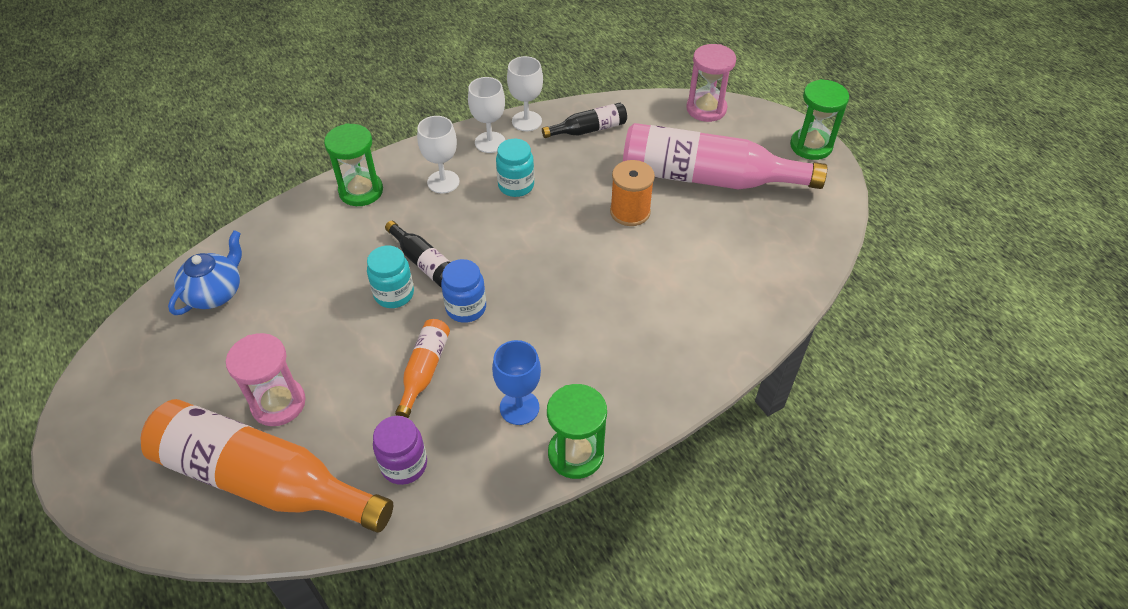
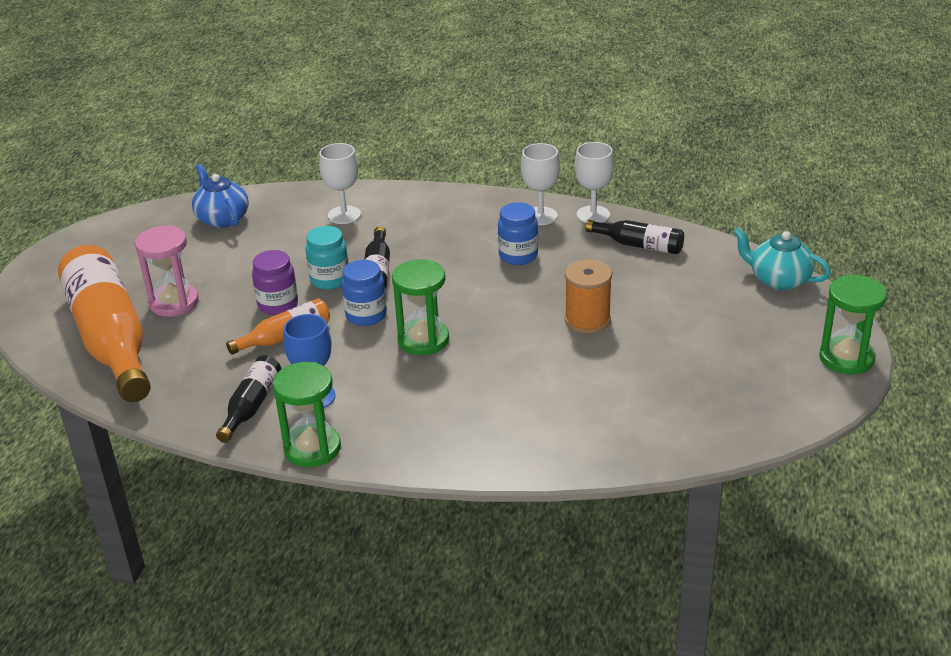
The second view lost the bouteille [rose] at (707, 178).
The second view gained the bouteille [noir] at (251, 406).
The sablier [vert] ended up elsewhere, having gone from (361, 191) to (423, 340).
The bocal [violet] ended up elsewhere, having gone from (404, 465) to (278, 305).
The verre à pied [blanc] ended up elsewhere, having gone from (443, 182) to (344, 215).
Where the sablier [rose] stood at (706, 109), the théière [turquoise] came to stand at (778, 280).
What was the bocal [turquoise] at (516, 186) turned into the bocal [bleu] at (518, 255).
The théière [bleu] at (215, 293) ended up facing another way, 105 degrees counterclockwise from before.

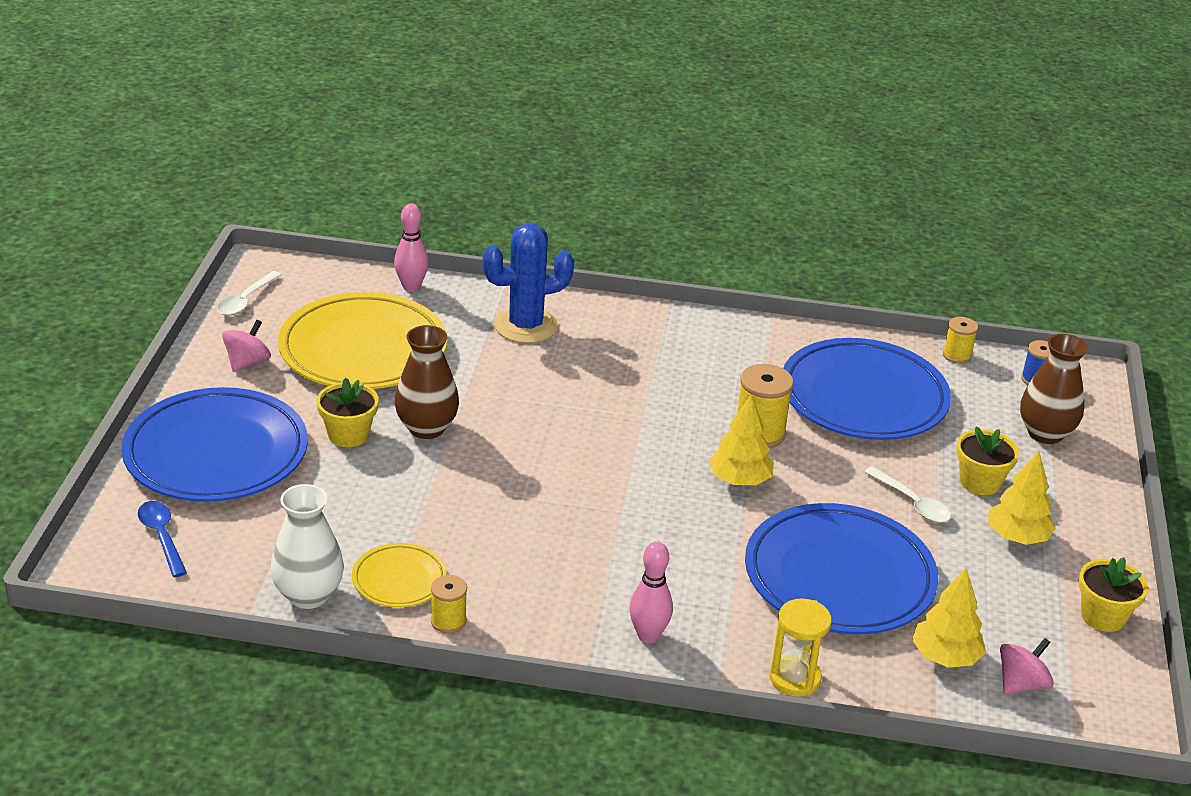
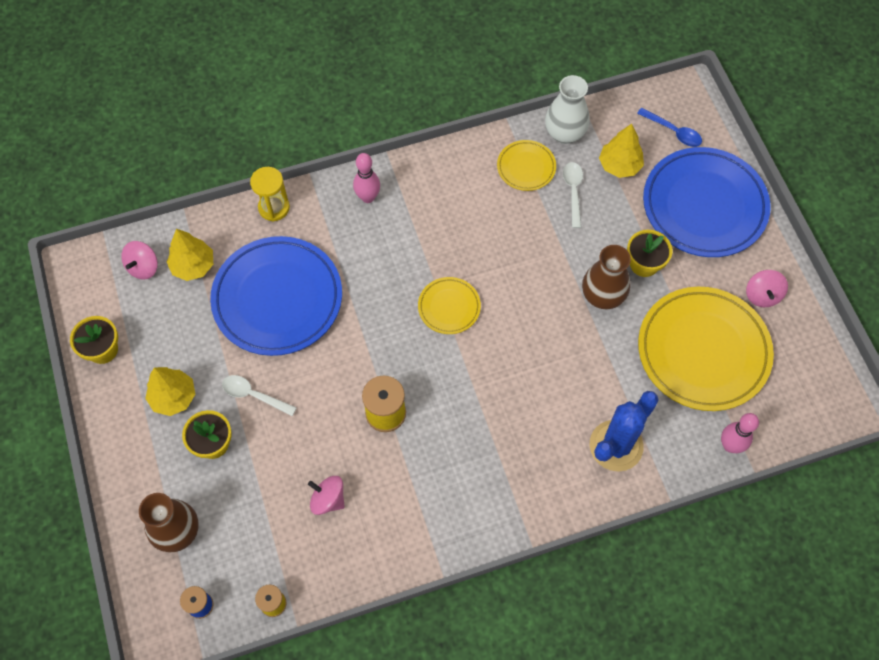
The second view lost the bobine [jaune] at (448, 621).
The second view gained the assiette [jaune] at (449, 307).
The cuillère [blanc] ended up elsewhere, having gone from (246, 300) to (573, 192).
The arbre [jaune] ended up elsewhere, having gone from (740, 480) to (619, 165).
Where the assiette [bleu] stood at (863, 398), the toupie [rose] came to stand at (328, 499).

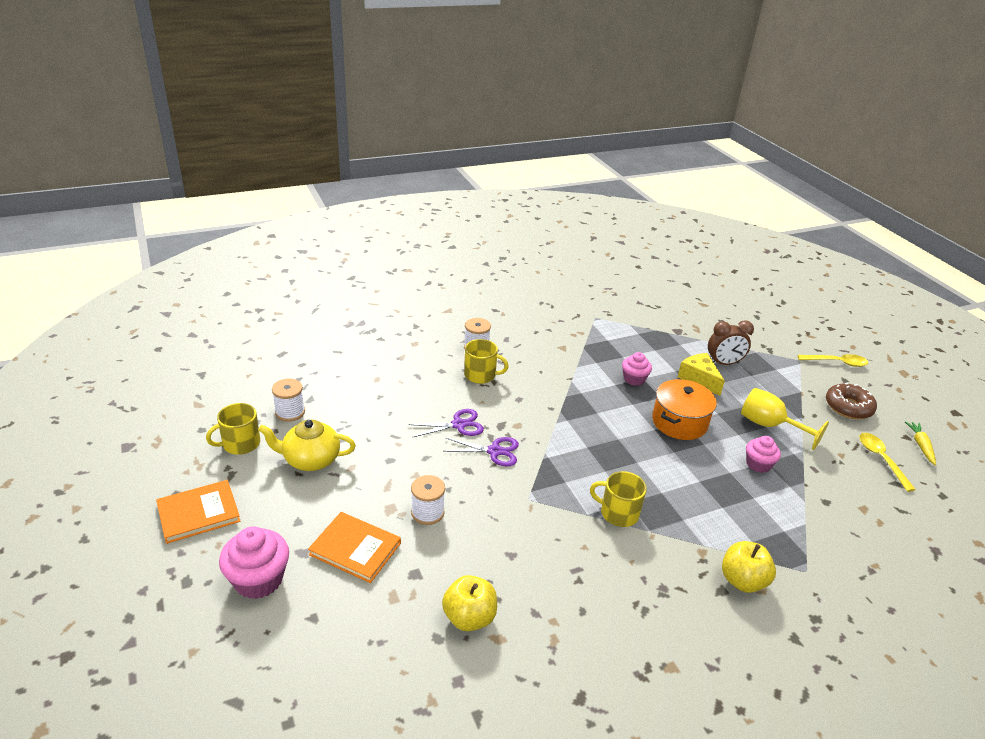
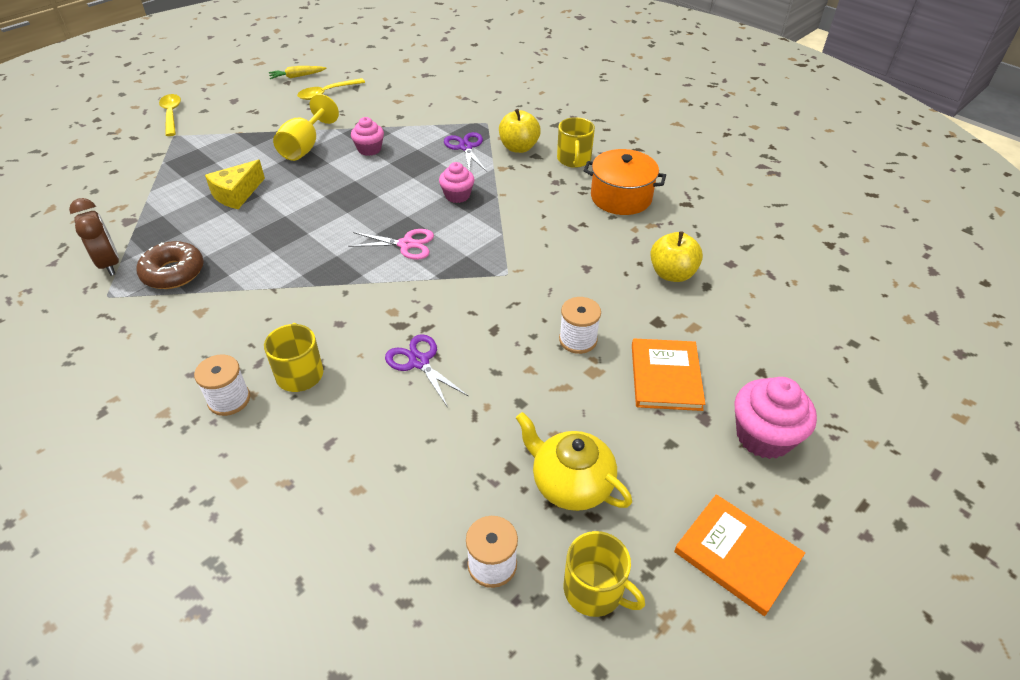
The second view gained the ciseaux [rose] at (406, 244).
The ciseaux [violet] ended up elsewhere, having gone from (494, 451) to (466, 147).
The tasse [jaune] ended up elsewhere, having gone from (618, 513) to (574, 159).
The muffin [rose] ended up elsewhere, having gone from (634, 379) to (457, 195).
The marmite [orange] ended up elsewhere, having gone from (679, 422) to (621, 197).
The réveil [marron] ended up elsewhere, having gone from (723, 363) to (109, 264).
The beignet [marron] ended up elsewhere, having gone from (848, 407) to (173, 272).
The théière [jaune] at (310, 460) ended up facing another way, 150 degrees clockwise from before.

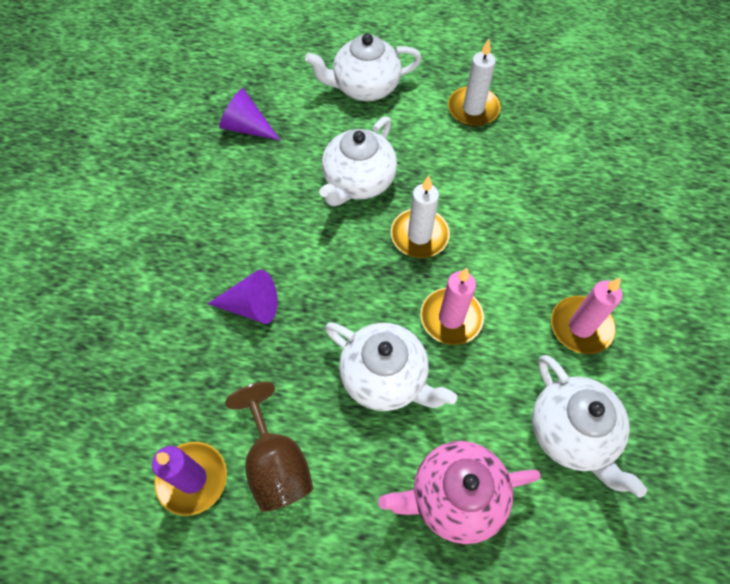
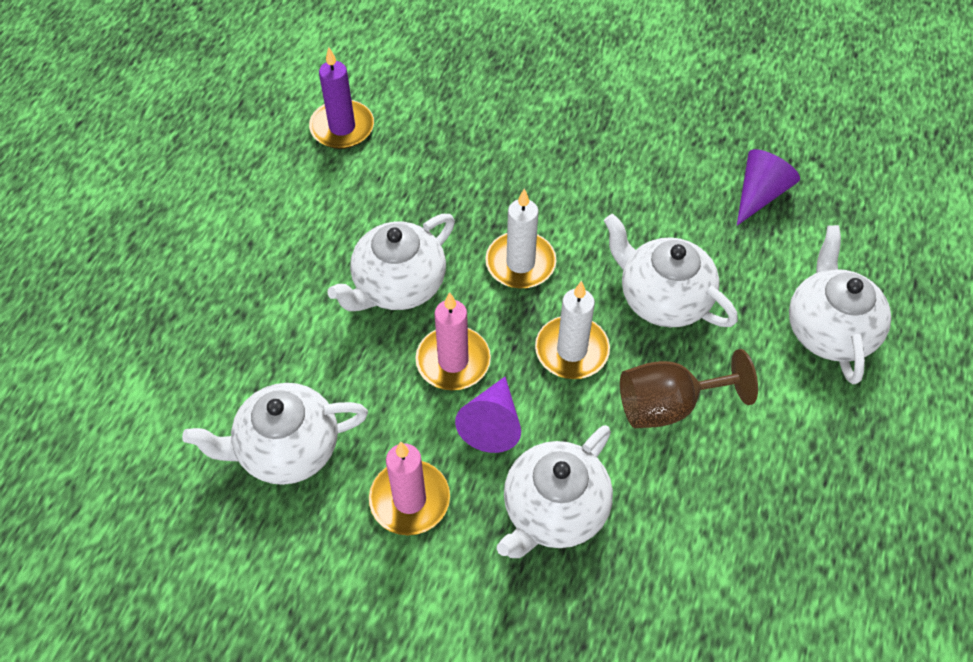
The second view lost the théière [rose] at (455, 496).
The second view gained the théière [blanc] at (554, 510).
The cône [violet] ended up elsewhere, having gone from (252, 306) to (492, 424).
The verre à pied [marron] ended up elsewhere, having gone from (276, 464) to (668, 405).
The bougie [blanc] ended up elsewhere, having gone from (473, 109) to (520, 263).

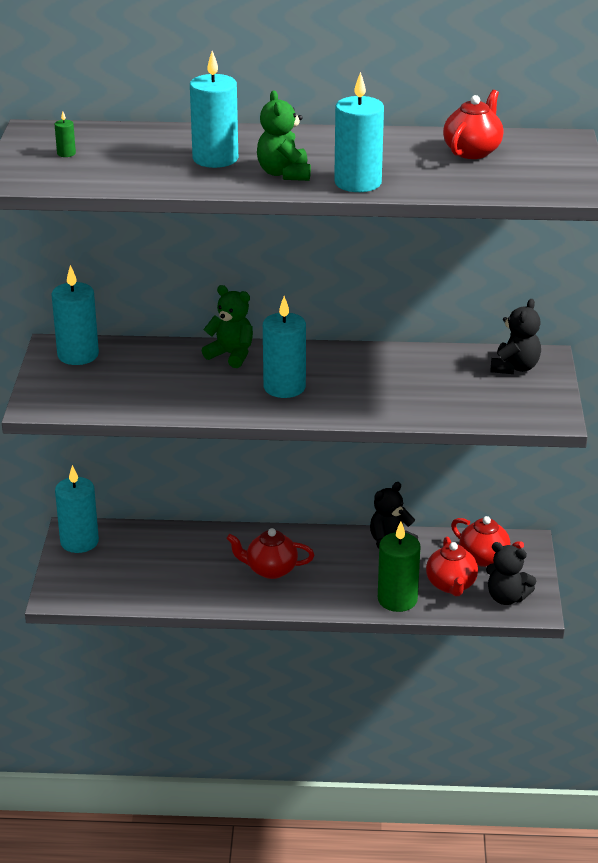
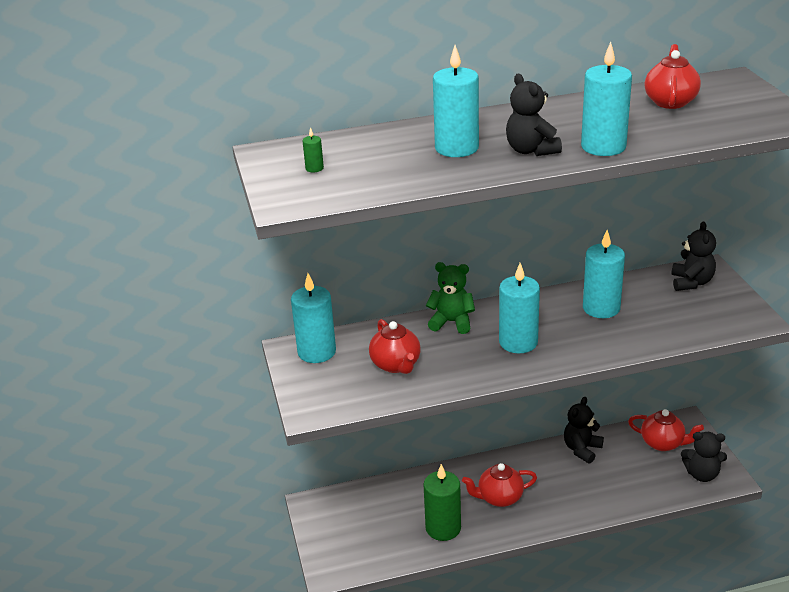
The bougie [turquoise] ended up elsewhere, having gone from (79, 542) to (601, 308).
The bougie [vert] ended up elsewhere, having gone from (397, 599) to (443, 528).
The théière [rouge] ended up elsewhere, having gone from (451, 585) to (396, 365).
What was the ours en peluche [vert] at (284, 173) turned into the ours en peluche [noir] at (531, 150).

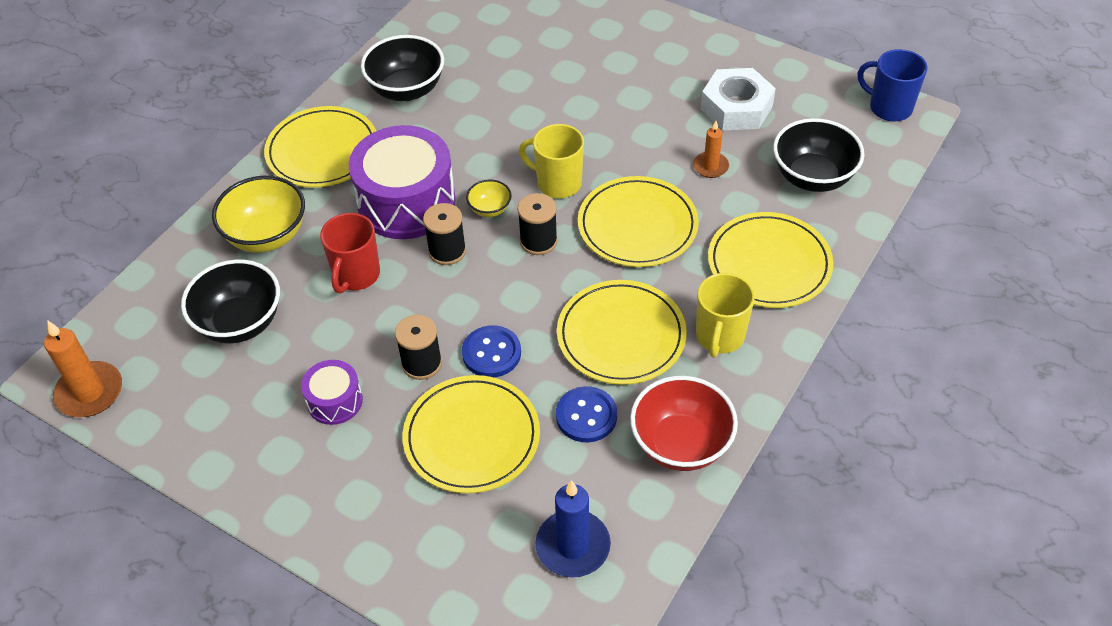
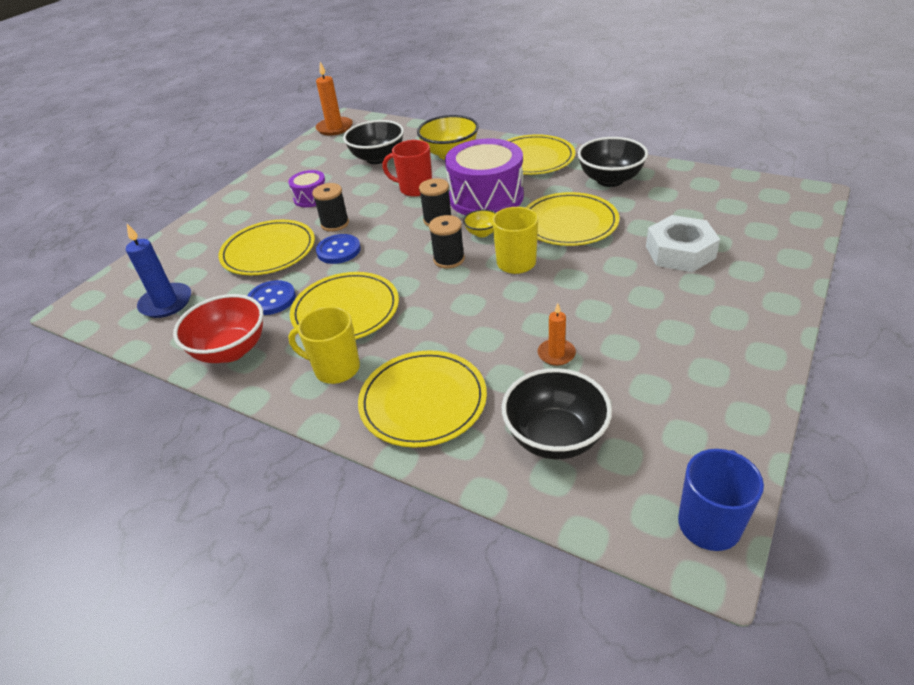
The assiette [jaune] ended up elsewhere, having gone from (637, 225) to (569, 223).
The écrou [blanc] ended up elsewhere, having gone from (736, 107) to (680, 252).

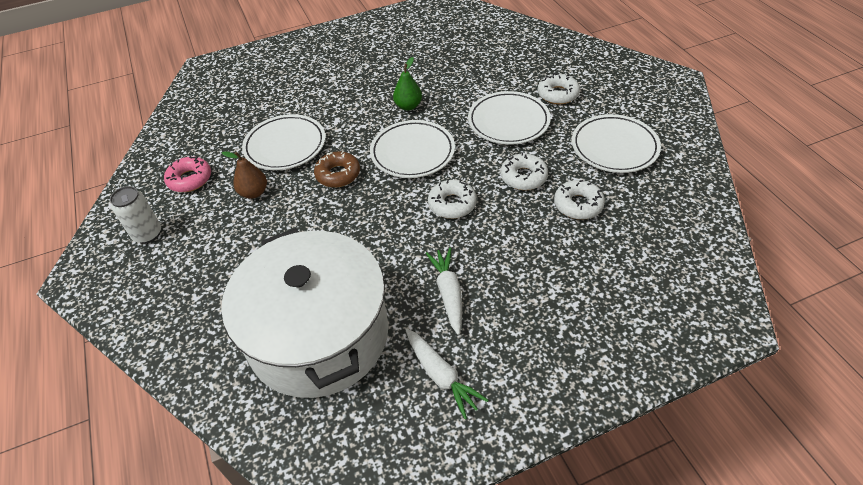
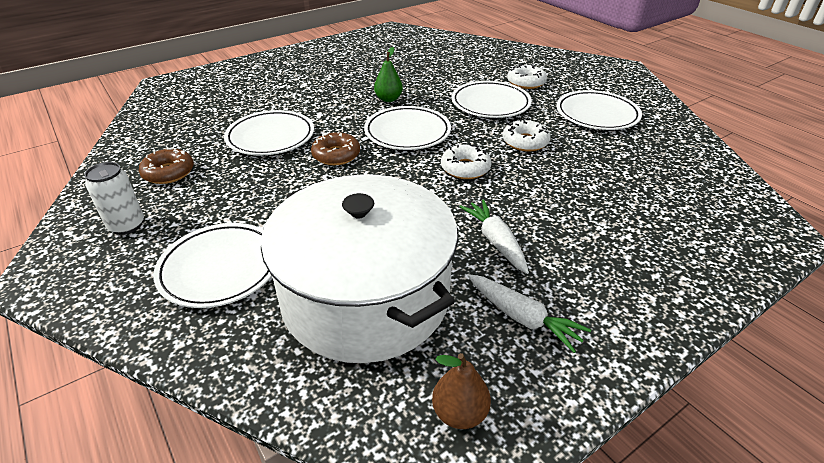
The second view lost the beignet [blanc] at (578, 205).
The second view gained the assiette [blanc] at (220, 268).
The poire [marron] ended up elsewhere, having gone from (254, 193) to (459, 413).
What was the beignet [rose] at (190, 179) turned into the beignet [marron] at (168, 172).

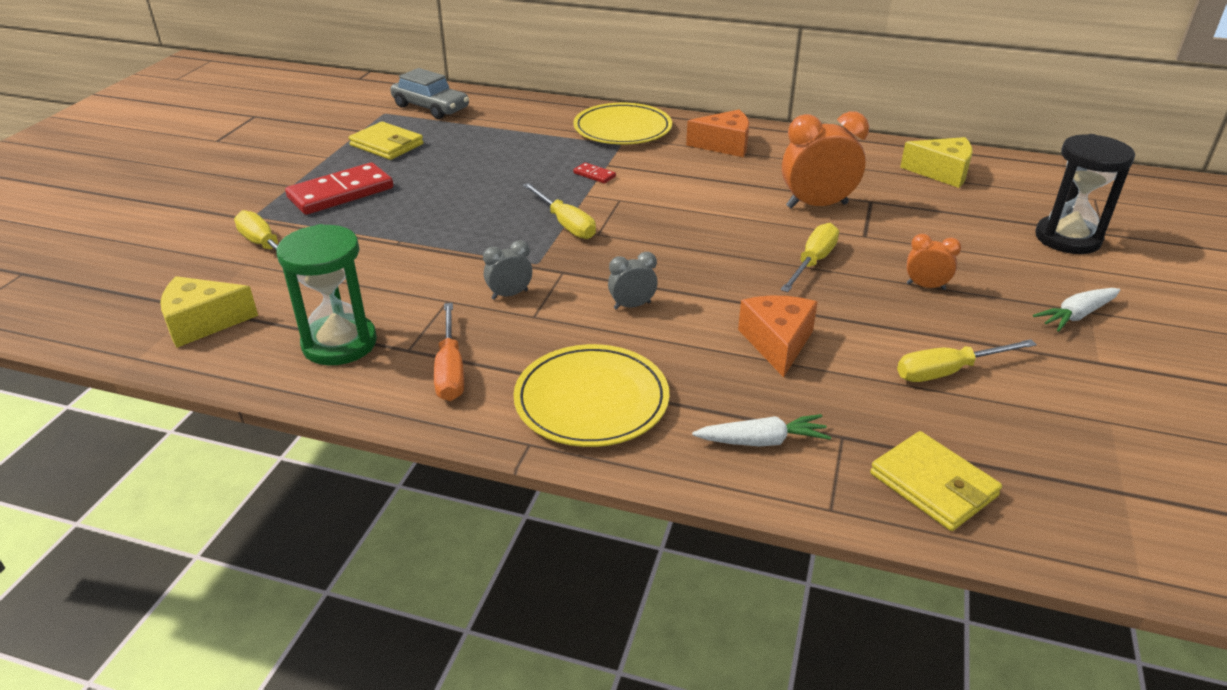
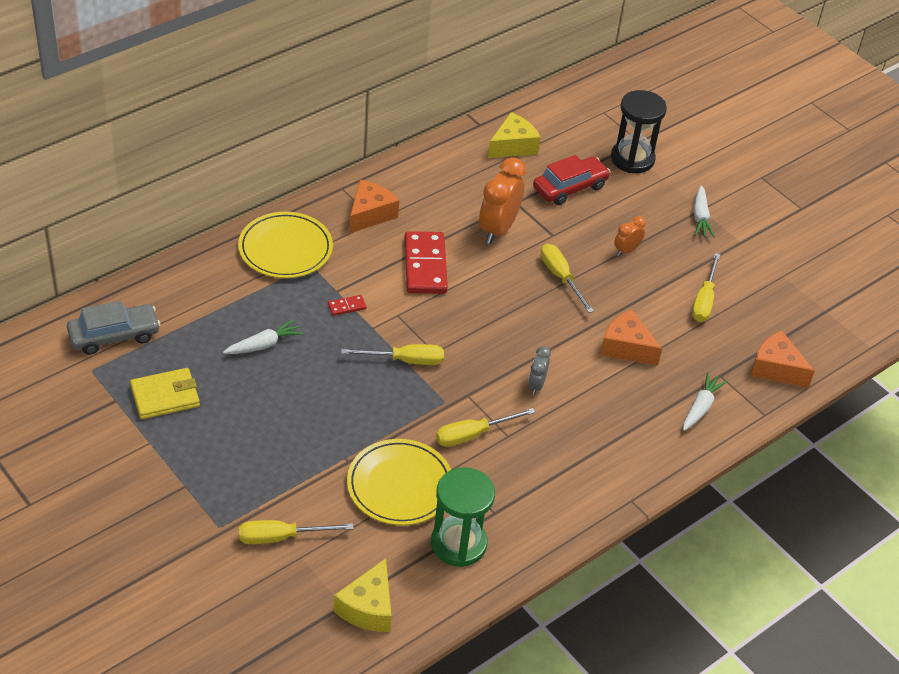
The second view lost the tournevis [orange] at (450, 370).
The second view gained the carotte [blanc] at (264, 345).
The second view gained the voiture [rouge] at (570, 187).
The domino [rouge] ended up elsewhere, having gone from (341, 193) to (425, 265).
The assiette [jaune] ended up elsewhere, having gone from (591, 400) to (400, 485).
Where the réveil [gris] stood at (509, 295), the tournevis [jaune] came to stand at (472, 435).
Where the portefeuille [jaune] stood at (933, 485), the fromage [orange] came to stand at (776, 368).

